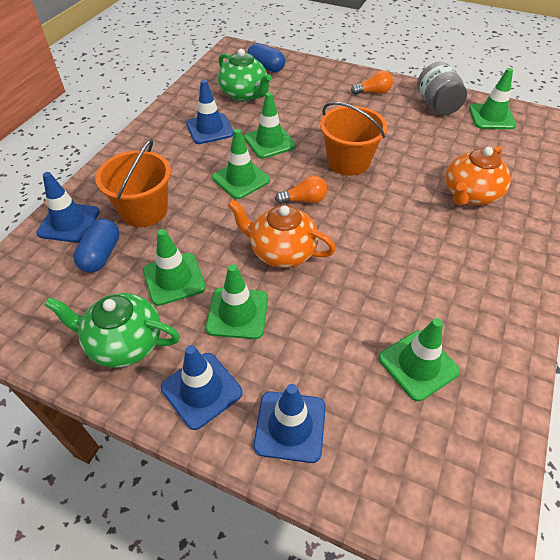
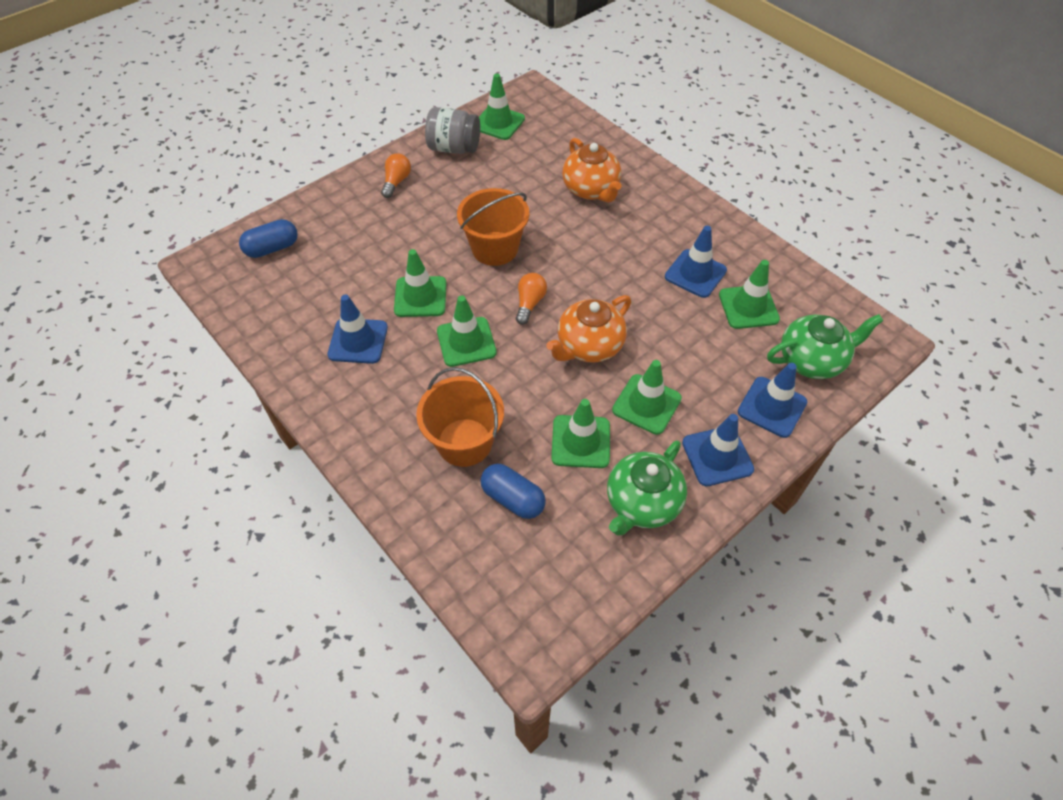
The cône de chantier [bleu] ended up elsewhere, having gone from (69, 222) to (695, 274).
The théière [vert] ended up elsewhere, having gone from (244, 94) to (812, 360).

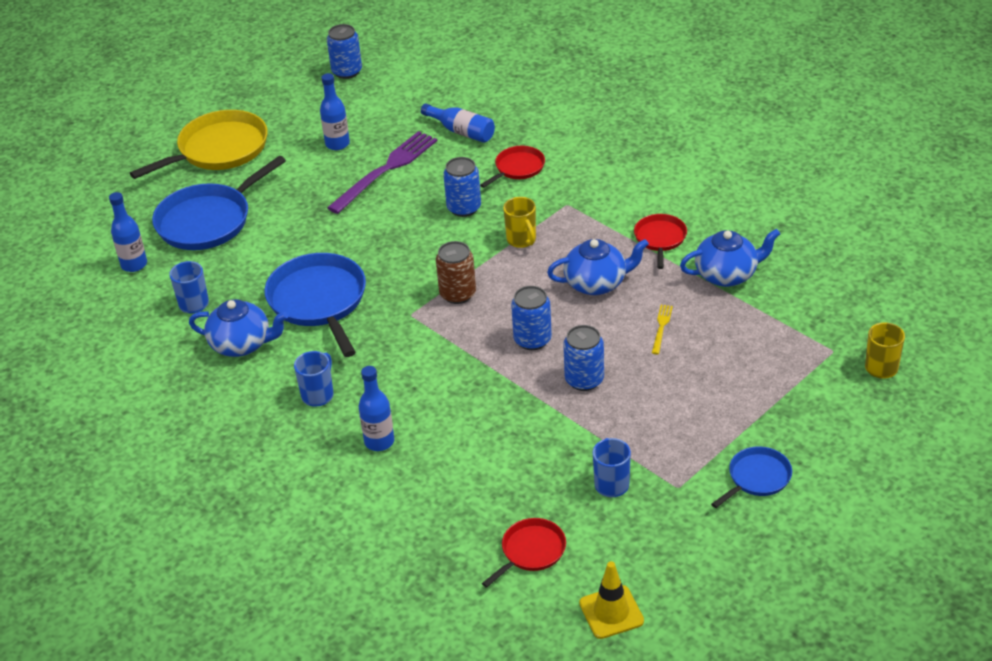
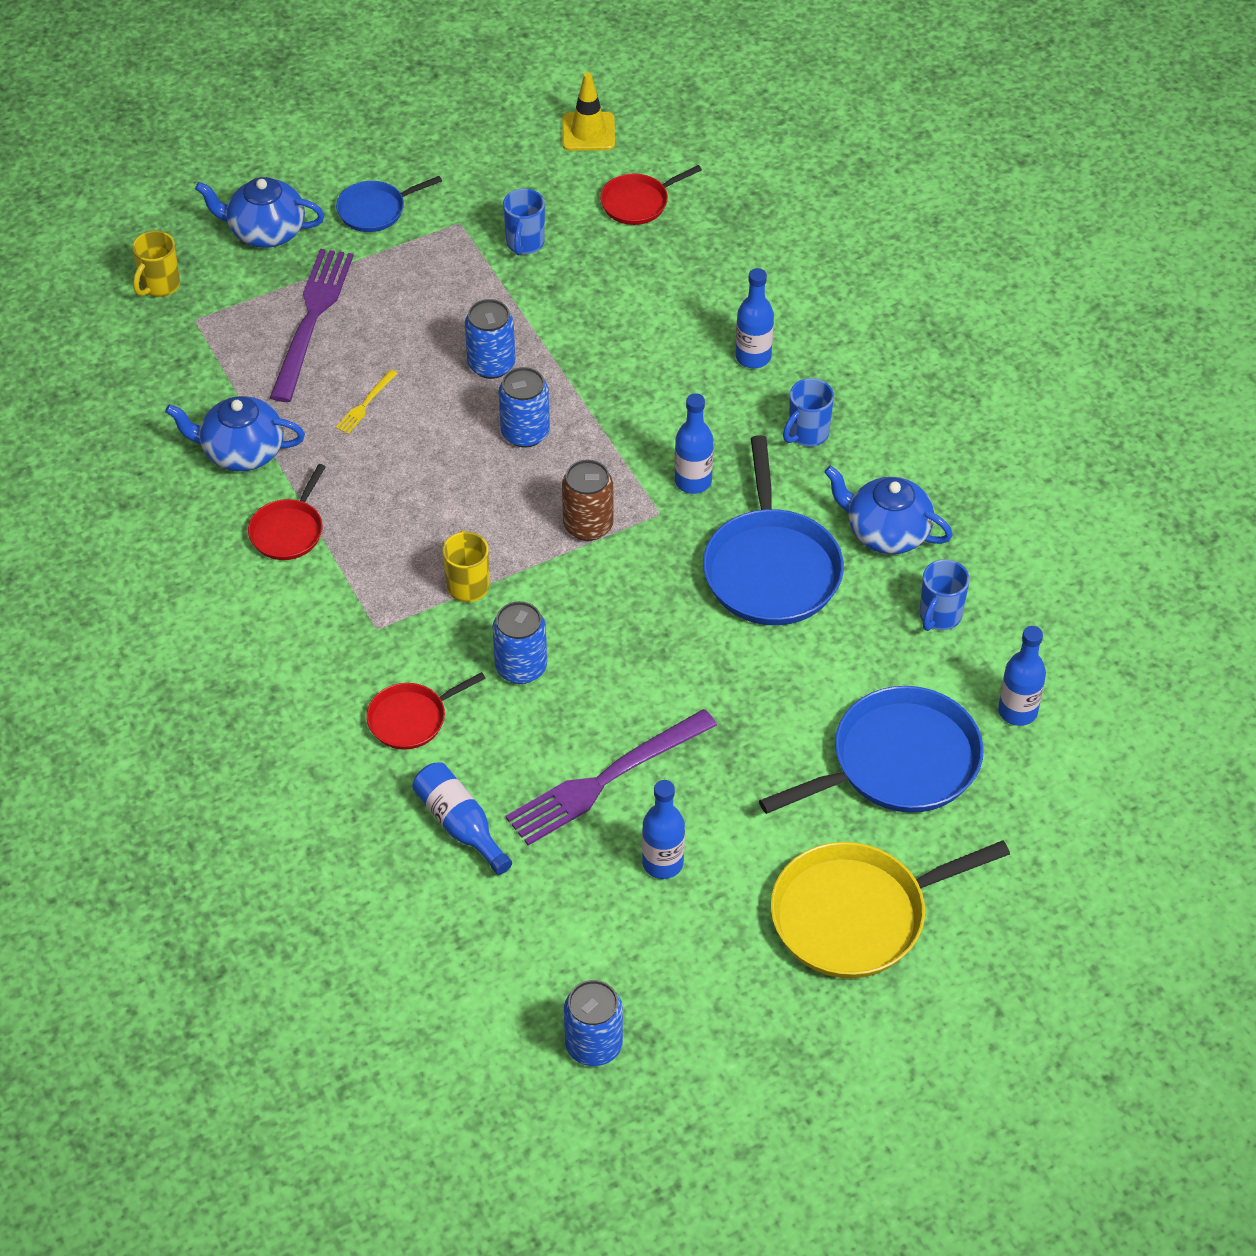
The second view gained the fourchette [violet] at (312, 319).
The second view gained the bouteille [bleu] at (693, 481).
The théière [bleu] ended up elsewhere, having gone from (596, 283) to (266, 231).

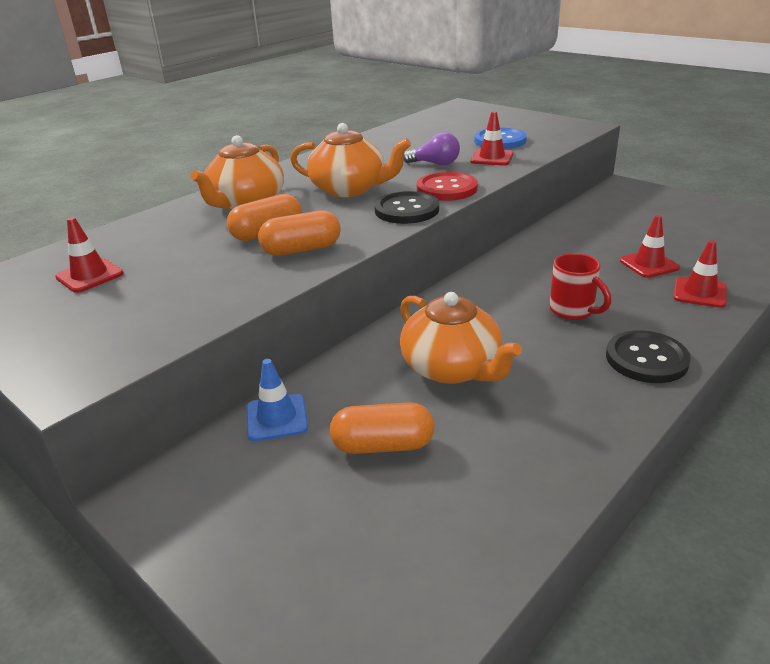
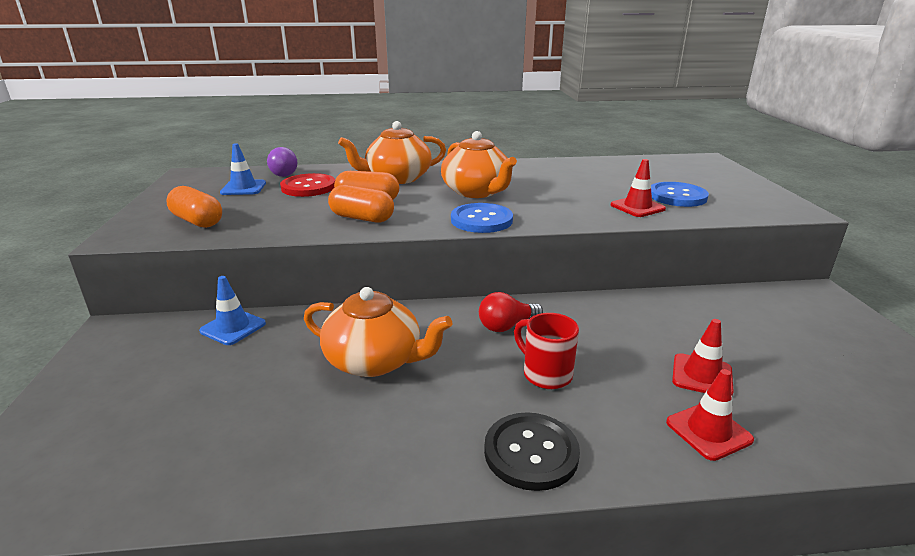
The second view gained the ampoule [rouge] at (506, 326).
The gélule [orange] ended up elsewhere, having gone from (383, 445) to (197, 221).
The ampoule [violet] ended up elsewhere, having gone from (435, 164) to (281, 174).
The bouton [rouge] ended up elsewhere, having gone from (447, 189) to (308, 187).
What was the cône de chantier [rouge] at (89, 275) turned into the cône de chantier [bleu] at (243, 188).
What was the bouton [noir] at (406, 210) turned into the bouton [bleu] at (481, 220).
The théière [orange] at (452, 368) ended up facing another way, 75 degrees counterclockwise from before.
The tasse [rouge] at (573, 311) ended up facing another way, 135 degrees clockwise from before.

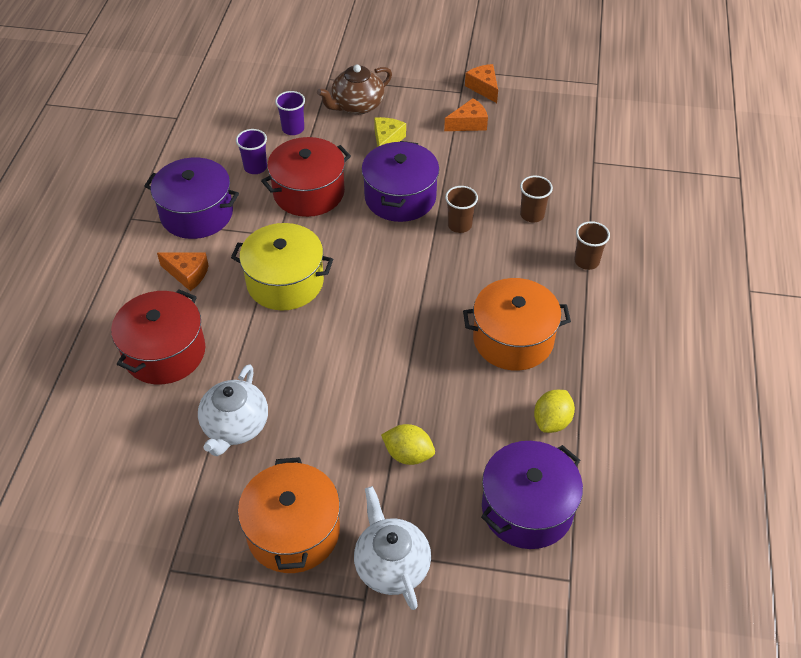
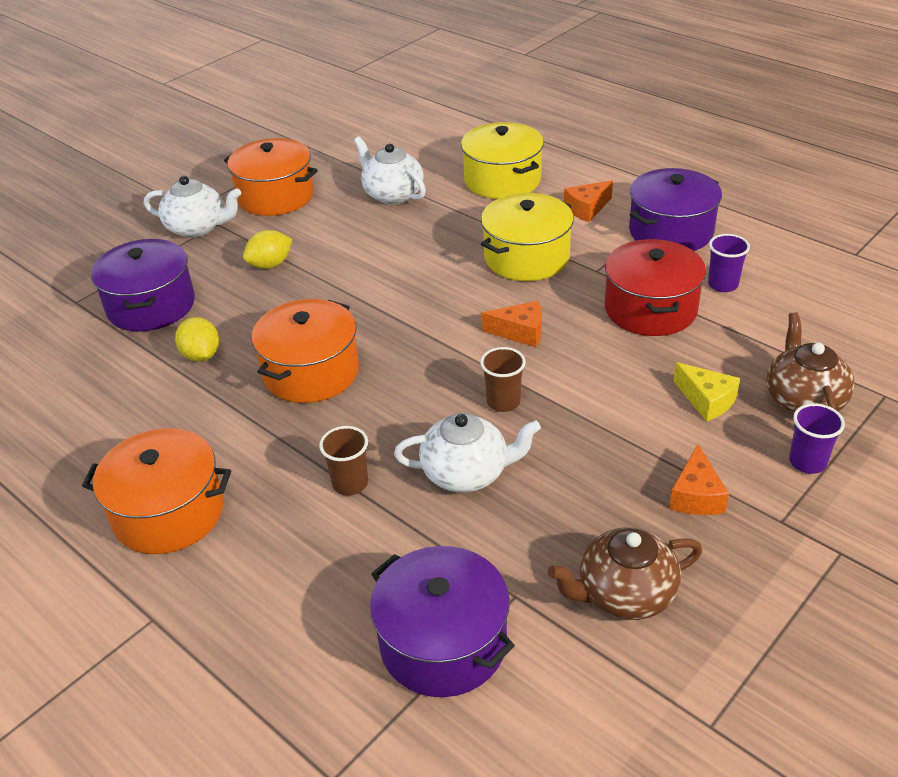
The second view gained the marmite [orange] at (168, 513).
The second view gained the théière [marron] at (624, 594).
The gobelet [violet] ended up elsewhere, having gone from (293, 129) to (807, 462).
The marmite [violet] ended up elsewhere, having gone from (400, 197) to (443, 643).
The fromage [orange] ended up elsewhere, having gone from (483, 88) to (520, 332).
Where the gobelet [marron] stood at (532, 215), the théière [blanc] came to stand at (467, 473).
What was the marmite [rouge] at (164, 352) turned into the marmite [jaune] at (502, 180).

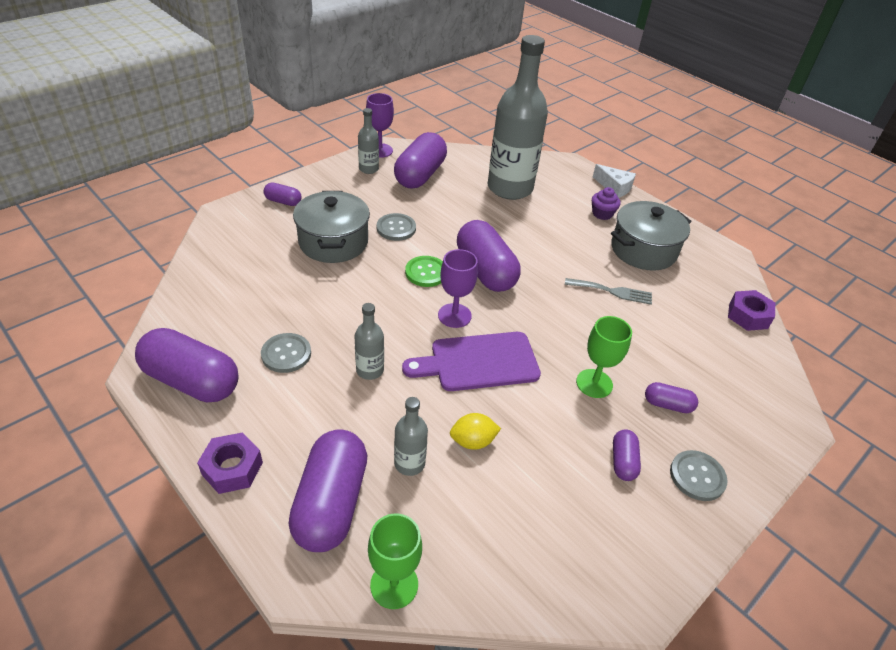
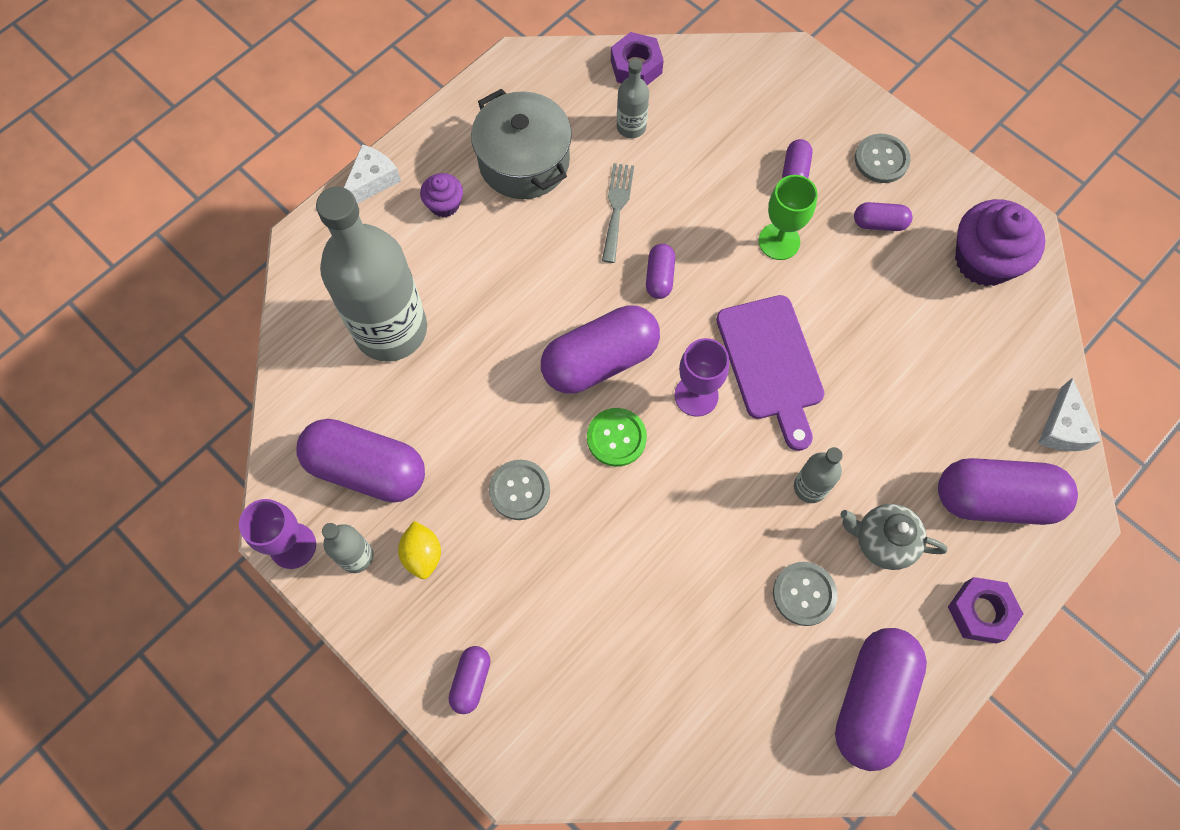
The second view lost the marmite [gris] at (333, 242).
The second view gained the gélule [violet] at (659, 277).
The second view gained the théière [gris] at (882, 542).
The second view gained the muffin [violet] at (984, 260).
The bouteille [gris] ended up elsewhere, having gone from (409, 463) to (631, 127).
The citron [jaune] ended up elsewhere, having gone from (473, 441) to (422, 554).
Where the verre à pied [vert] stood at (394, 585), the fromage [blanc] came to stand at (1062, 428).

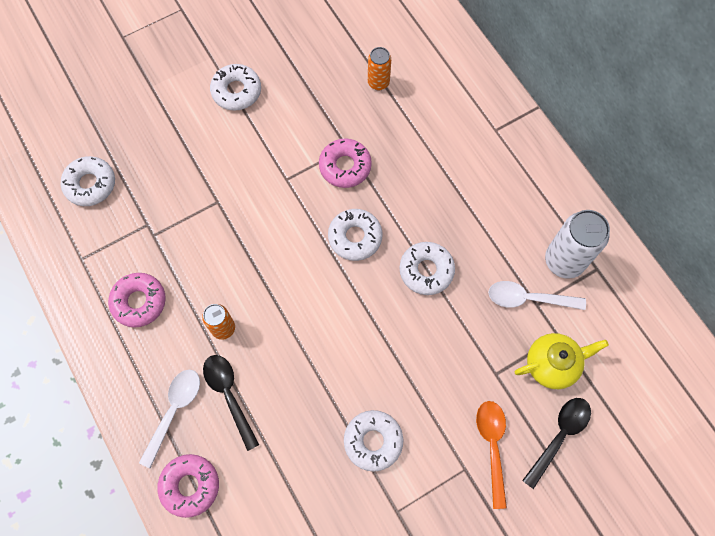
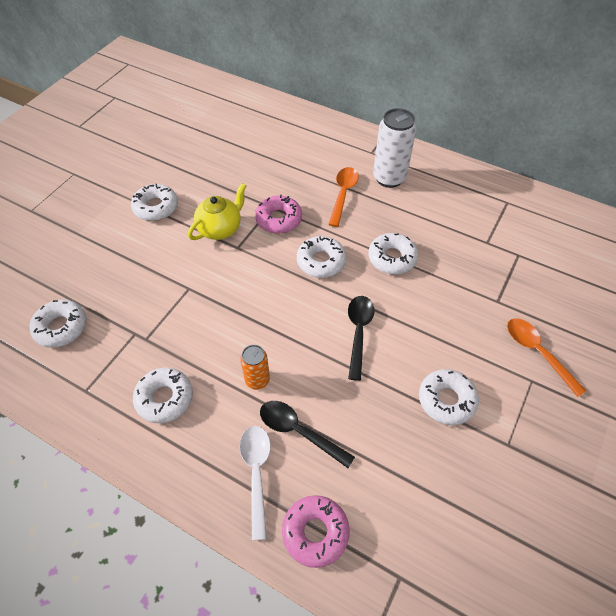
The second view lost the canette [orange] at (378, 83).
The second view lost the cuillère [blanc] at (529, 298).
The second view gained the cuillère [orange] at (343, 194).
The théière [jaune] ended up elsewhere, having gone from (552, 364) to (220, 229).
The cuillère [noir] ended up elsewhere, having gone from (559, 436) to (358, 333).
The canette [blanc] ended up elsewhere, having gone from (564, 261) to (389, 178).
What was the beignet [rose] at (139, 302) turned into the beignet [blanc] at (164, 398).

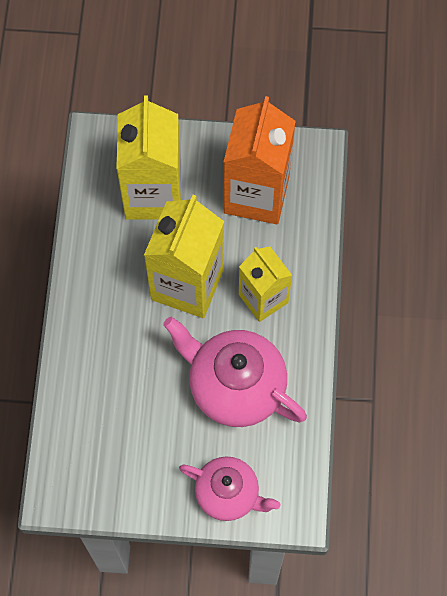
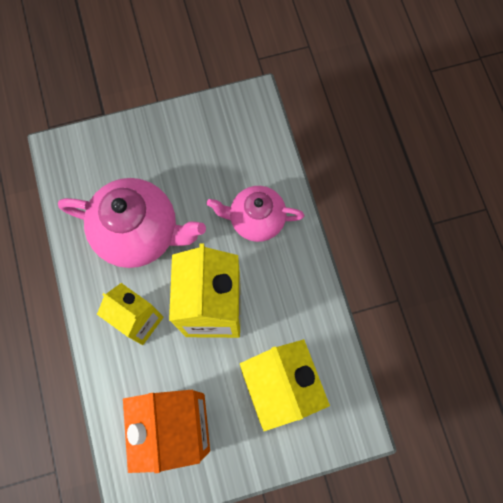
The théière [rose] ended up elsewhere, having gone from (228, 494) to (256, 220).

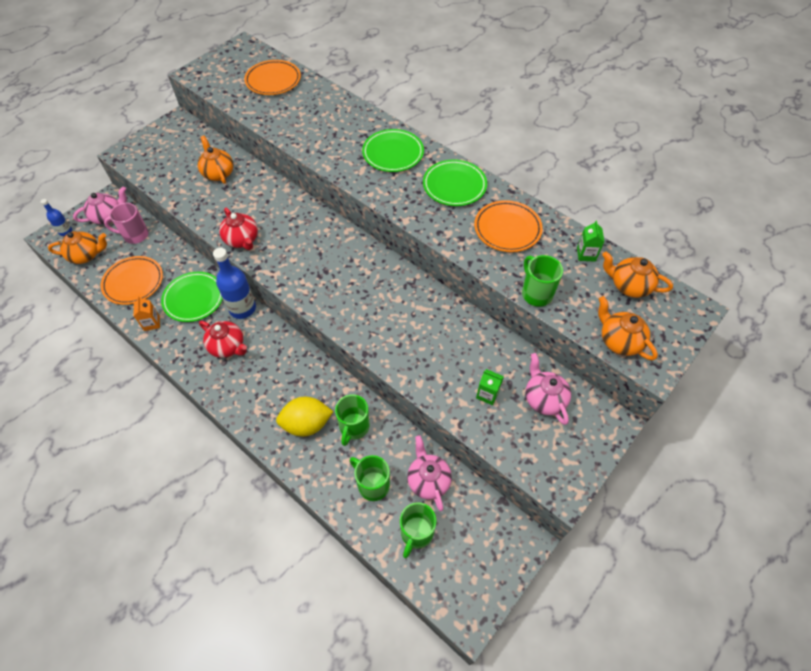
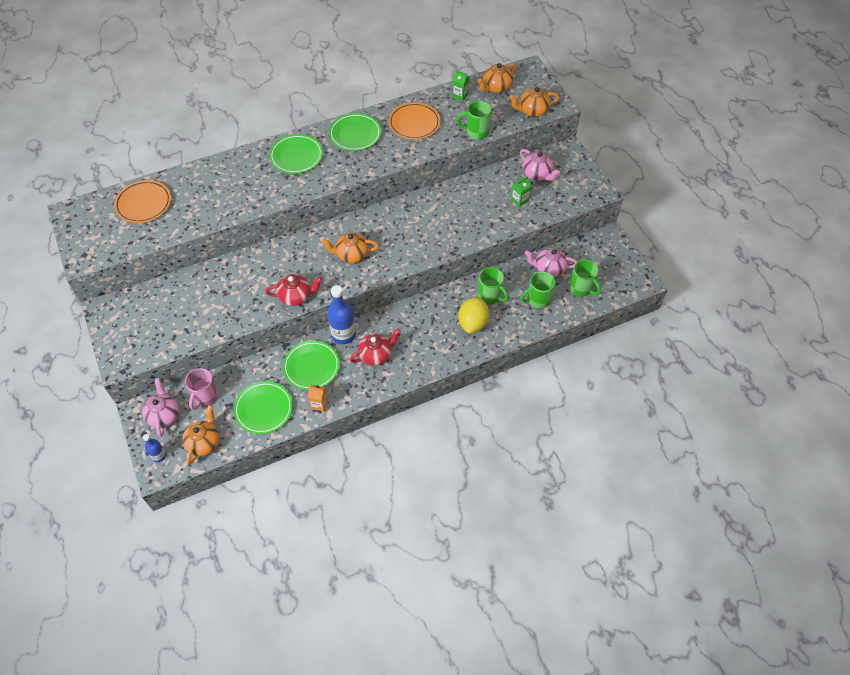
The théière [orange] ended up elsewhere, having gone from (218, 173) to (351, 255).
What was the assiette [orange] at (133, 282) turned into the assiette [vert] at (264, 409).
The théière [rose] at (544, 399) ended up facing another way, 135 degrees counterclockwise from before.

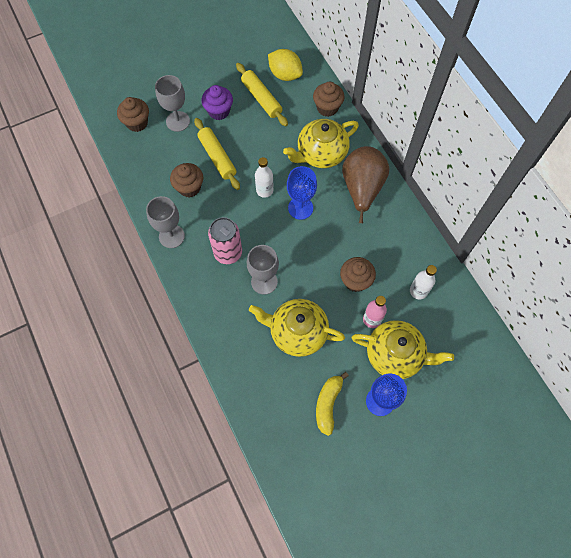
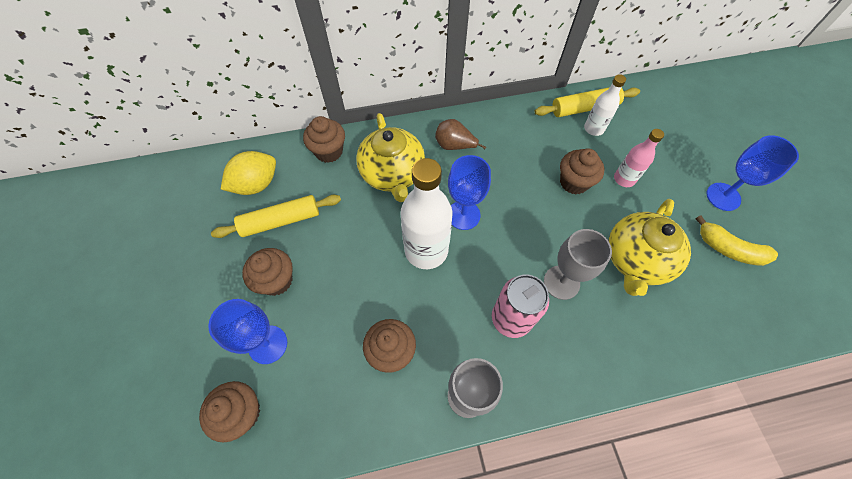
The second view lost the théière [jaune] at (395, 355).
The rouleau à pâtisserie [jaune] ended up elsewhere, having gone from (217, 157) to (584, 108).
What was the verre à pied [gris] at (178, 121) turned into the verre à pied [bleu] at (268, 344).
What was the muffin [violet] at (219, 111) turned into the muffin [marron] at (276, 280).
The size of the bouteille [blanc] at (264, 190) changed by a factor of 1.83.
The size of the poire [marron] at (362, 189) changed by a factor of 0.54.

